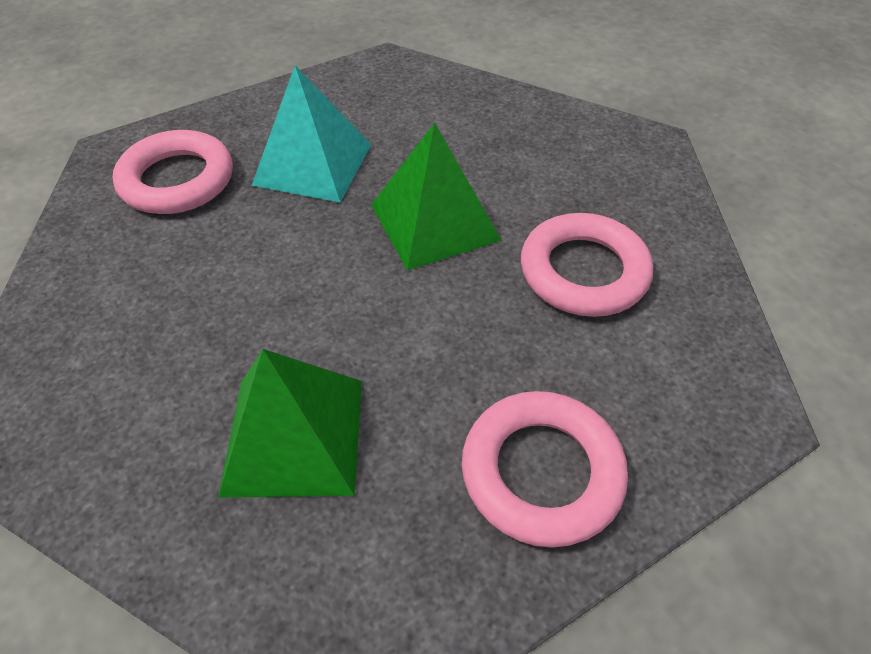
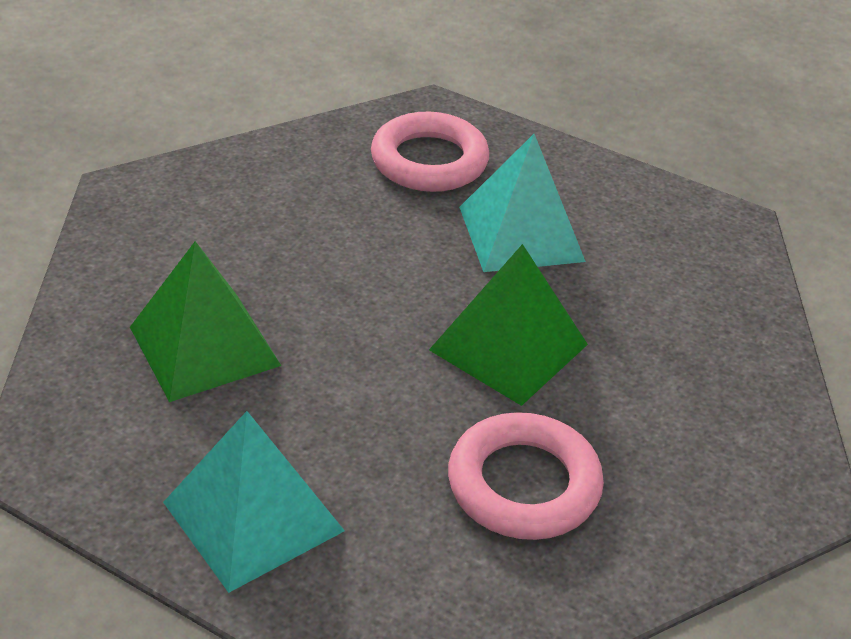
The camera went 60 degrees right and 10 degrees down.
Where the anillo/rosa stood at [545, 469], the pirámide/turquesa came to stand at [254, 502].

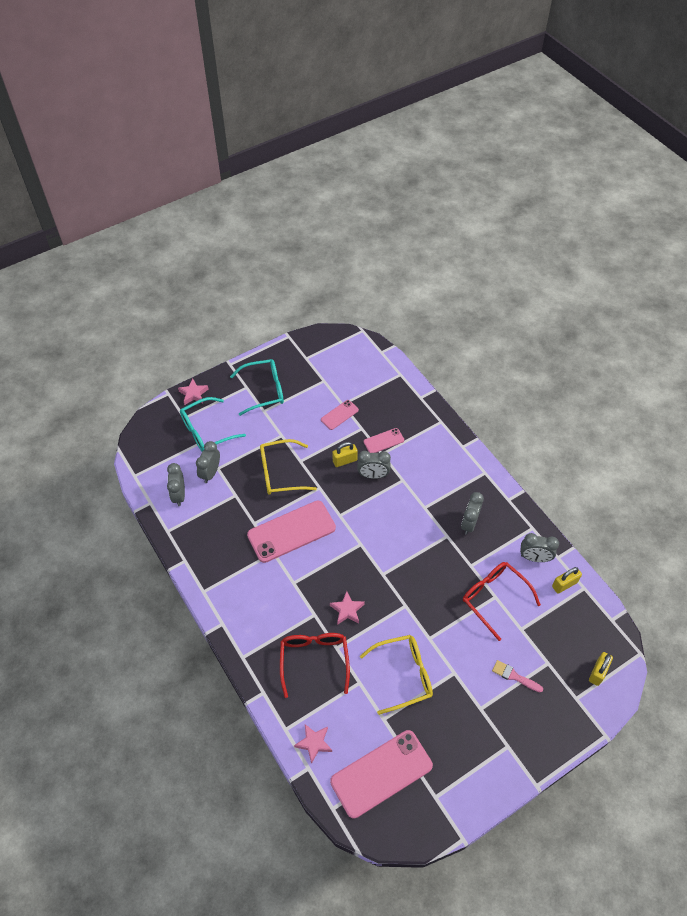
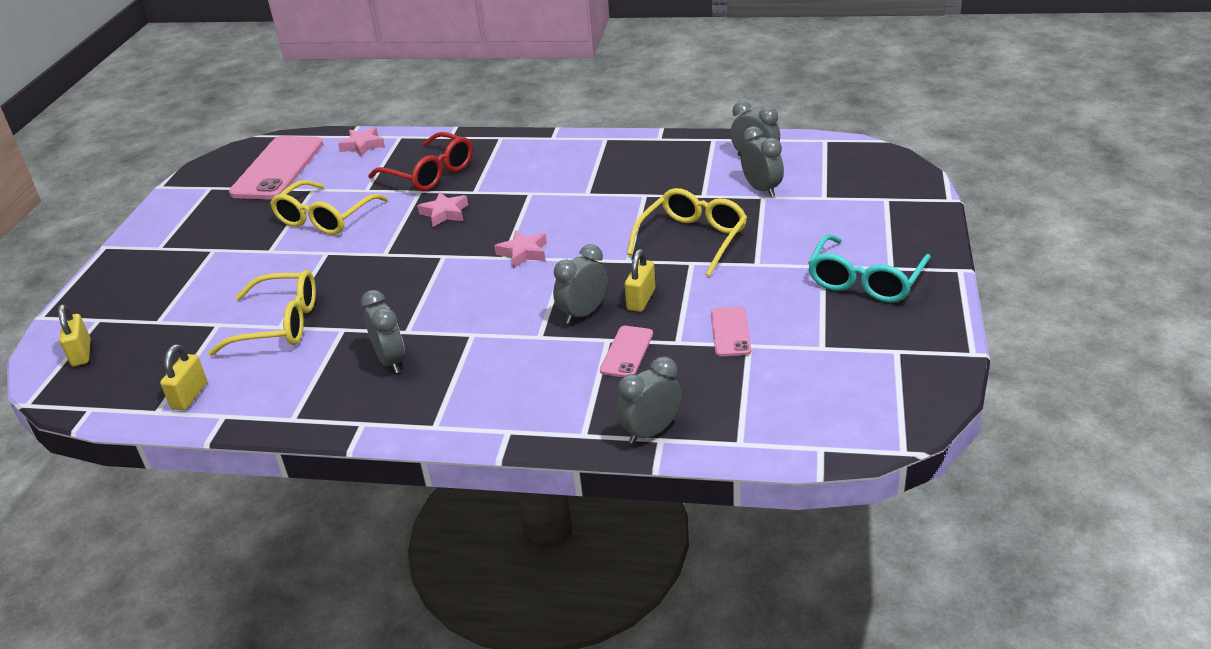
The camera went 135 degrees right and 20 degrees down.
The estrella/rosa ended up elsewhere, having gone from [193, 392] to [521, 249].
The second view lost the gafas/turquesa at [213, 424].
The second view lost the móvil/rosa at [291, 532].
The despertador/gris ended up elsewhere, having gone from [539, 547] to [649, 400].
What was the gafas/rojo at [502, 601] turned into the gafas/amarillo at [262, 313].
The second view lost the pincel/rosa at [517, 676].

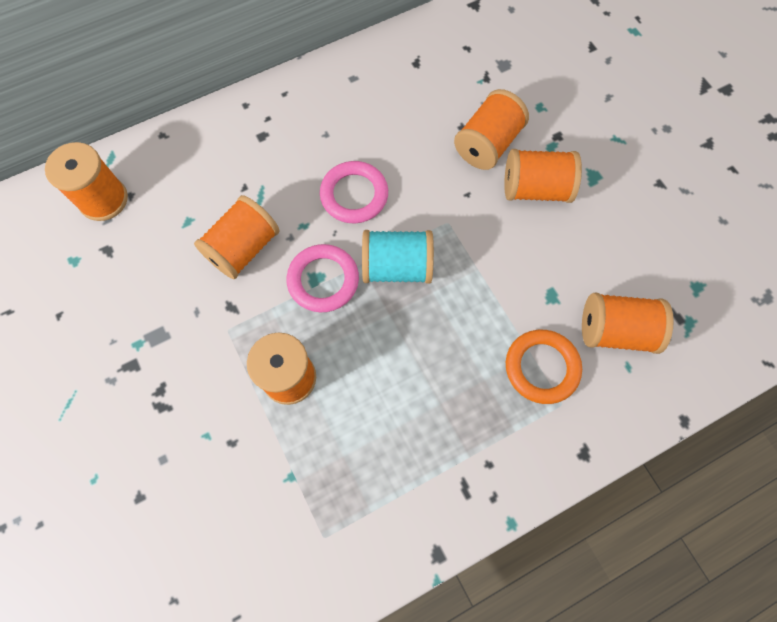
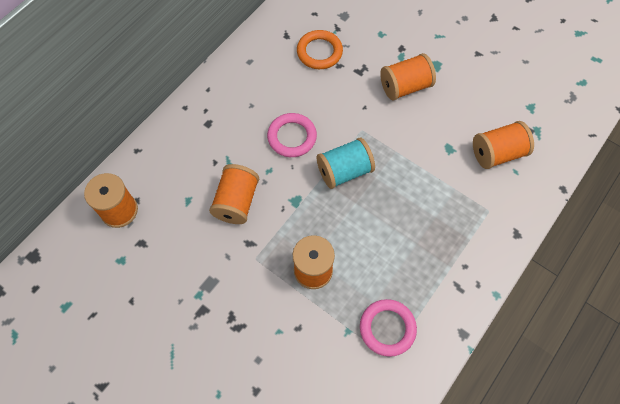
The camera went 25 degrees left and 5 degrees down.
The second view lost the carrete/naranja at [491, 129].
The anillo/rosa ended up elsewhere, having gone from [323, 278] to [388, 328].
The anillo/naranja ended up elsewhere, having gone from [544, 367] to [320, 49].

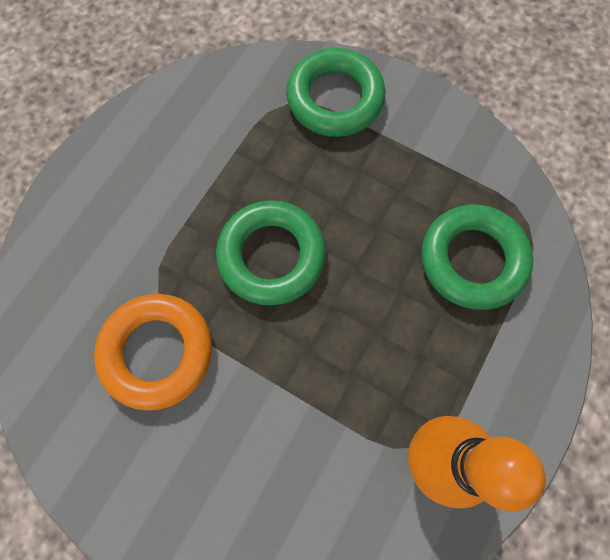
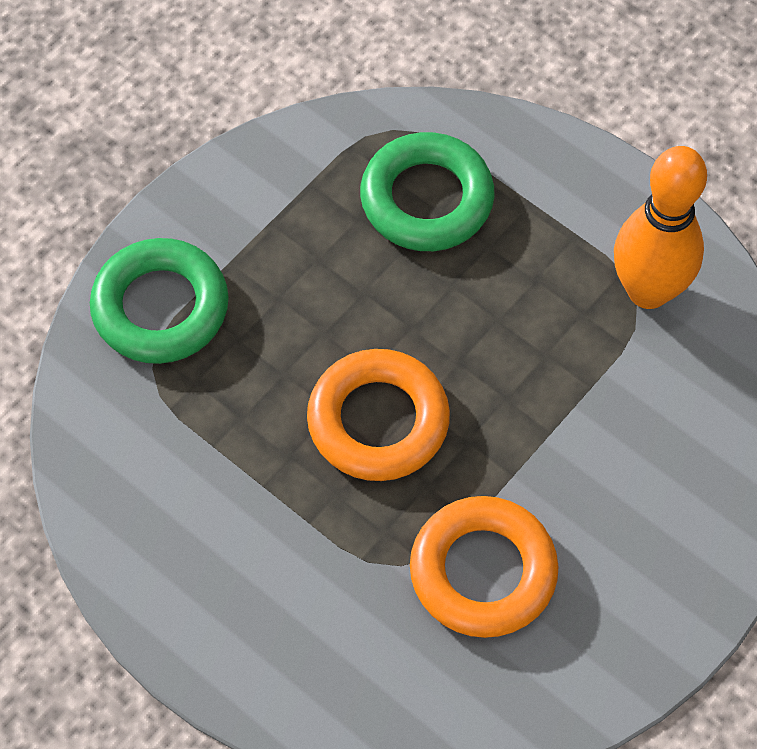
The camera went 80 degrees left and 10 degrees down.
What was the anillo/verde at [271, 252] turned into the anillo/naranja at [378, 415].

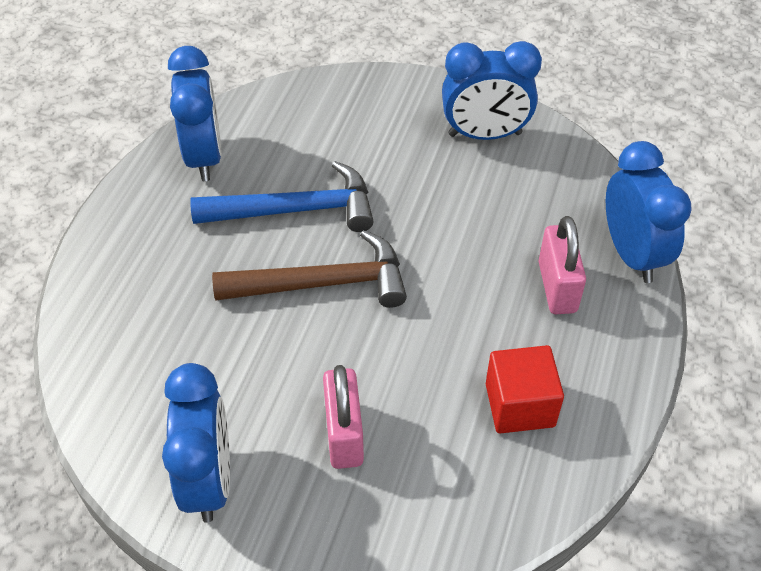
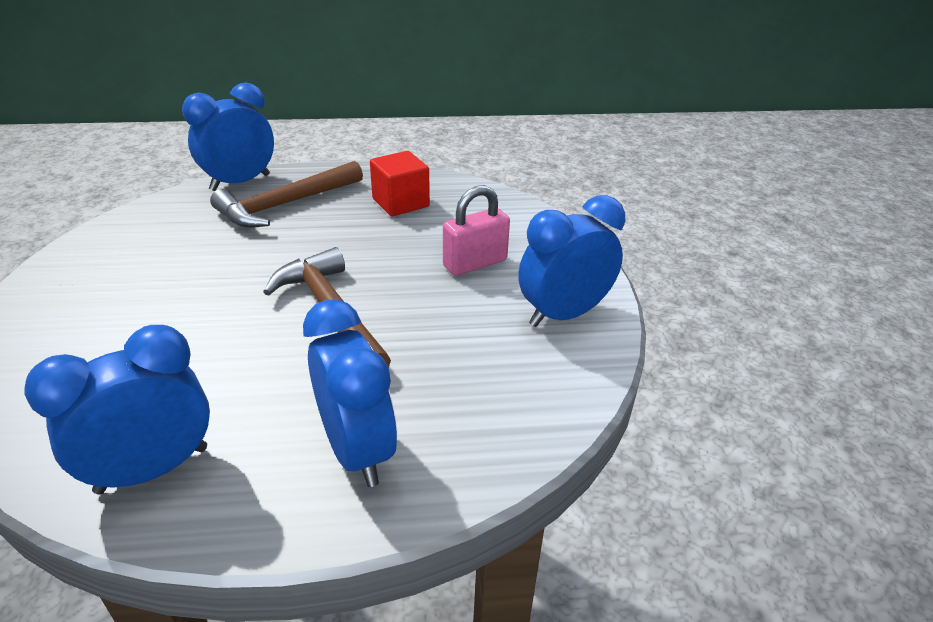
The camera went 115 degrees left and 15 degrees down.
The despertador/azul ended up elsewhere, having gone from [492, 90] to [350, 393].
The second view lost the martillo/azul at [282, 196].
Where the candado/rosa stood at [562, 265], the martillo/marrón came to stand at [286, 194].

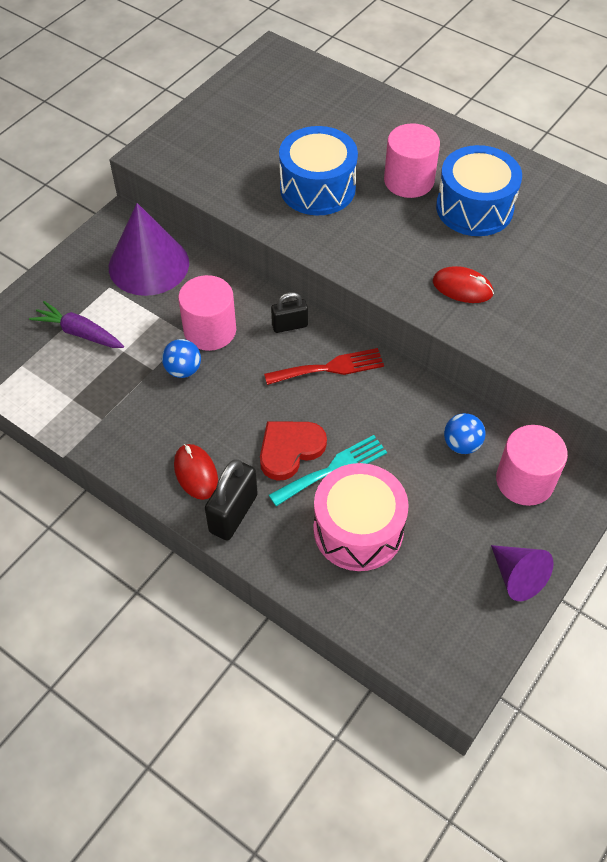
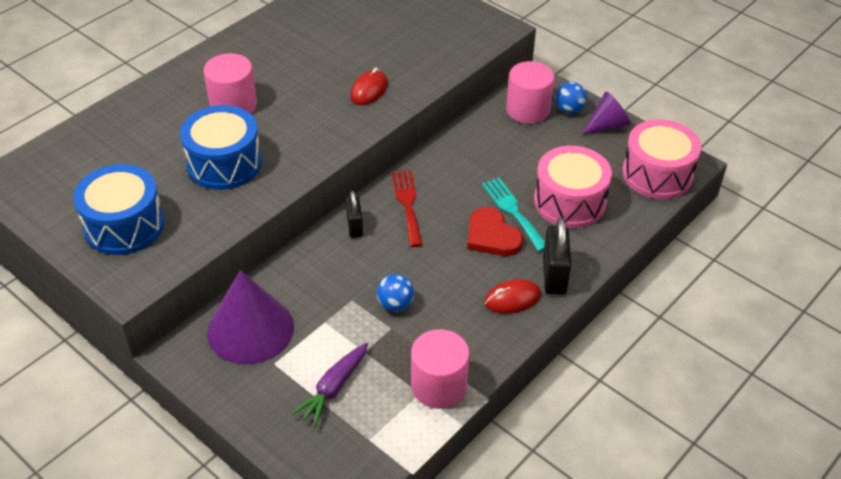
The camera went 85 degrees left and 10 degrees down.
The tambor/azul ended up elsewhere, having gone from [479, 190] to [118, 209].
The cilindro/rosa ended up elsewhere, having gone from [207, 313] to [440, 369].
The pelota/azul ended up elsewhere, having gone from [465, 433] to [571, 98].
The candado/negro at [231, 500] ended up facing another way, 60 degrees clockwise from before.
The second view gained the tambor/rosa at [661, 159].

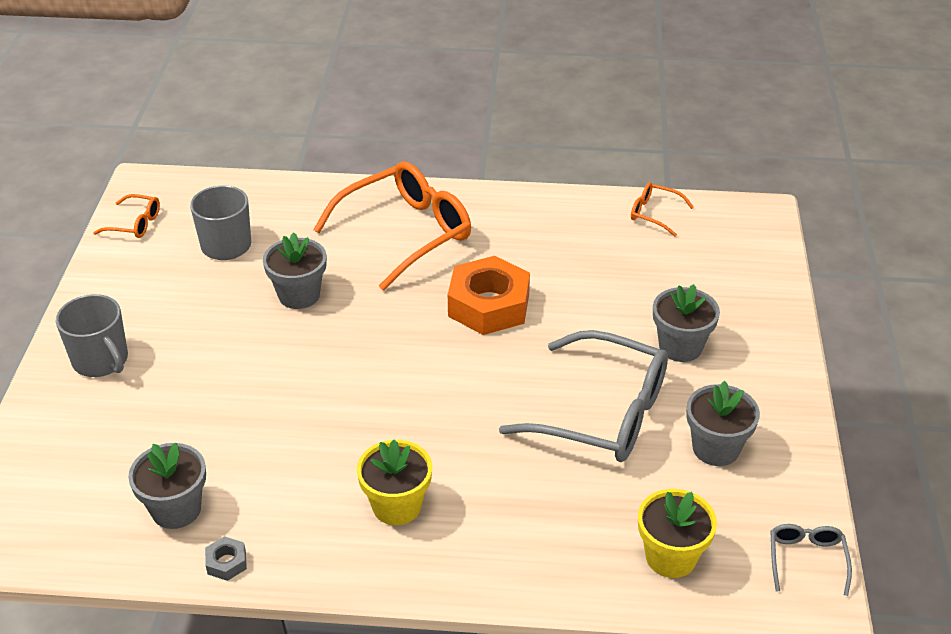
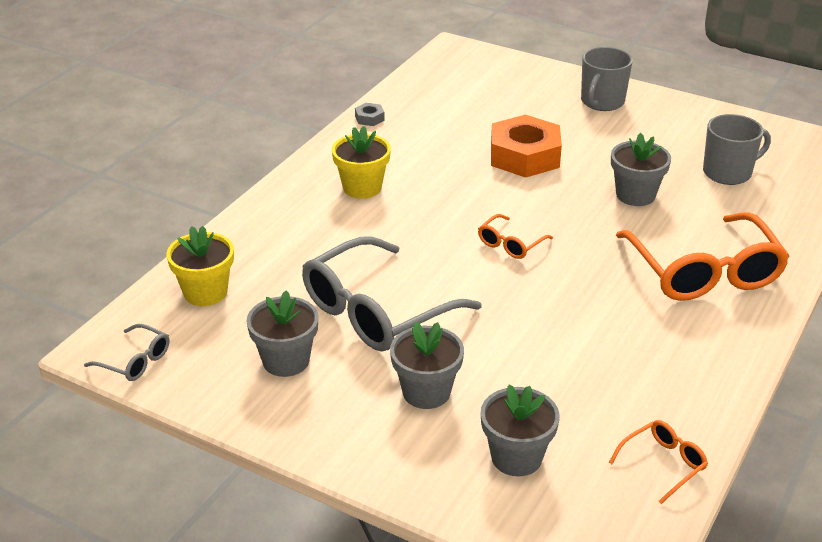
The camera went 115 degrees right and 5 degrees down.
The gafas/naranja ended up elsewhere, having gone from [126, 216] to [515, 236].
The tuerca/naranja ended up elsewhere, having gone from [489, 295] to [526, 146].
The taza/gris at [92, 335] ended up facing another way, 45 degrees counterclockwise from before.
The maceta/gris ended up elsewhere, having gone from [167, 486] to [520, 430].

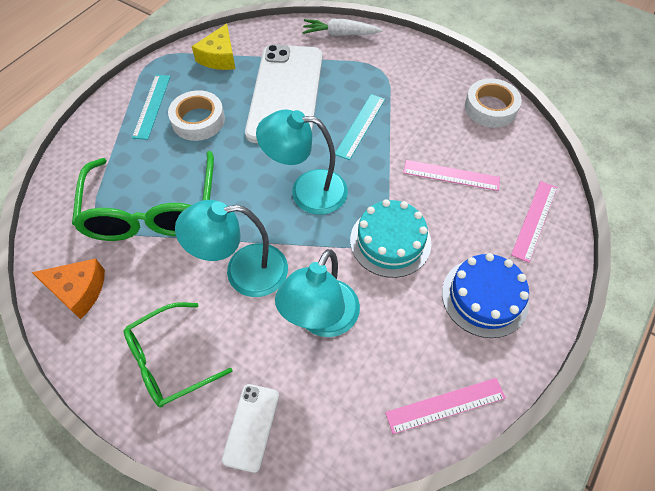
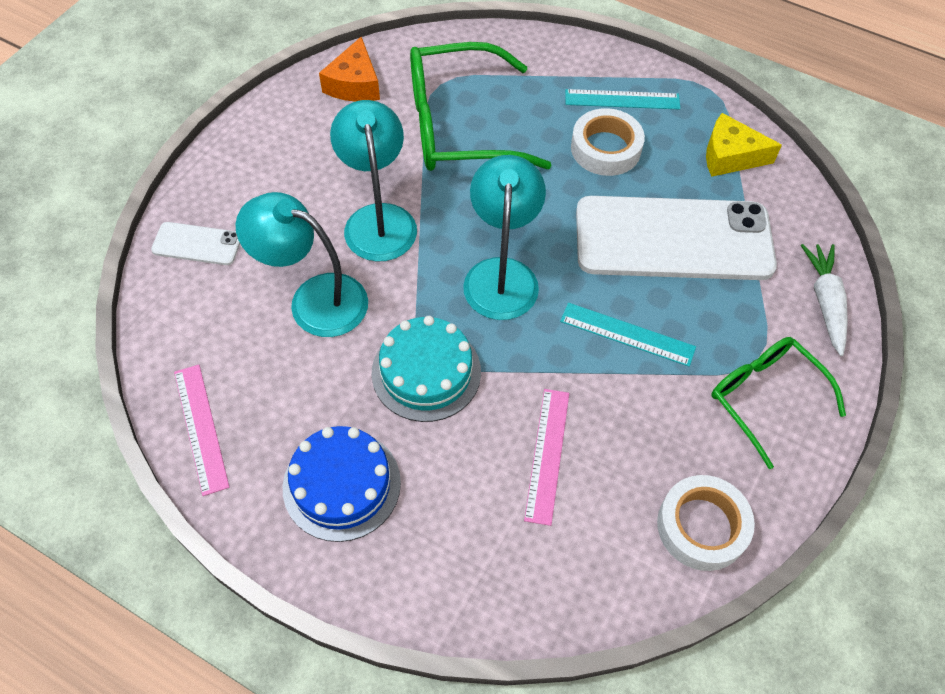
The camera went 85 degrees right and 0 degrees up.
The second view lost the regla/rosa at [534, 222].
The gafas/verde ended up elsewhere, having gone from [178, 355] to [778, 403].

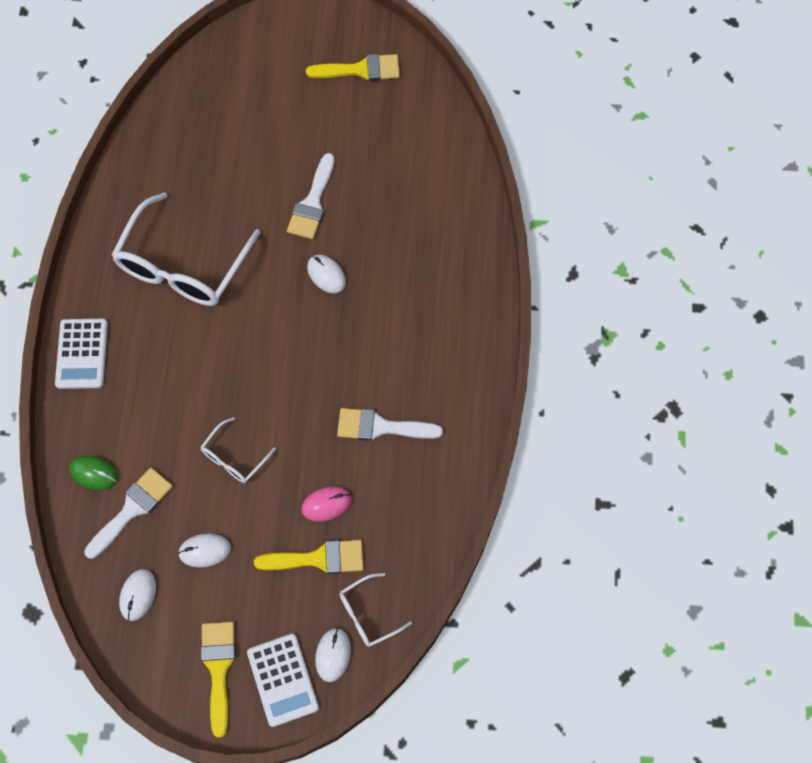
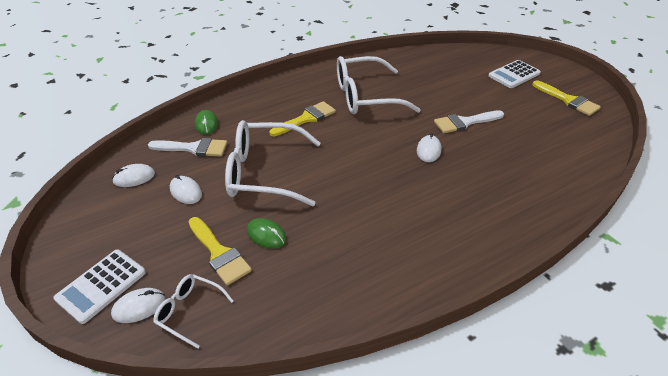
The camera went 55 degrees right and 25 degrees down.
The calculadora/blanco ended up elsewhere, having gone from [81, 354] to [514, 74].
The second view lost the pincel/blanco at [390, 424].
The size of the gafas/blanco at [238, 450] changed by a factor of 2.10.
What was the ratón/rosa at [326, 504] turned into the ratón/verde at [267, 233].
The pincel/amarillo ended up elsewhere, having gone from [218, 680] to [303, 119].

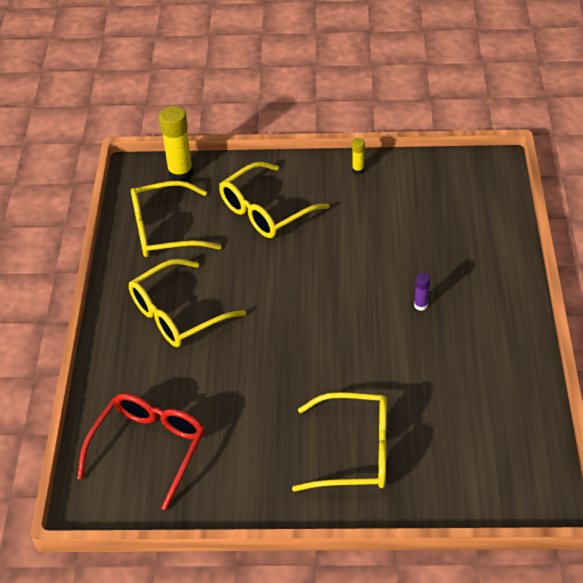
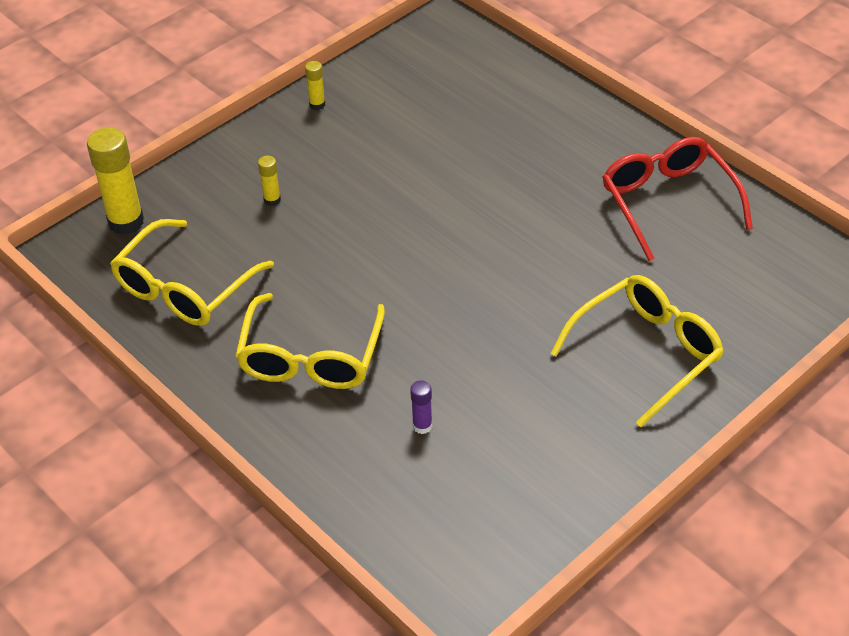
The camera went 45 degrees left and 0 degrees up.
Where the gafas/amarillo stood at [274, 200], the barra de pegamento/amarillo came to stand at [269, 180].
The barra de pegamento/morado ended up elsewhere, having gone from [422, 292] to [421, 407].
The gafas/rojo ended up elsewhere, having gone from [141, 451] to [677, 199].

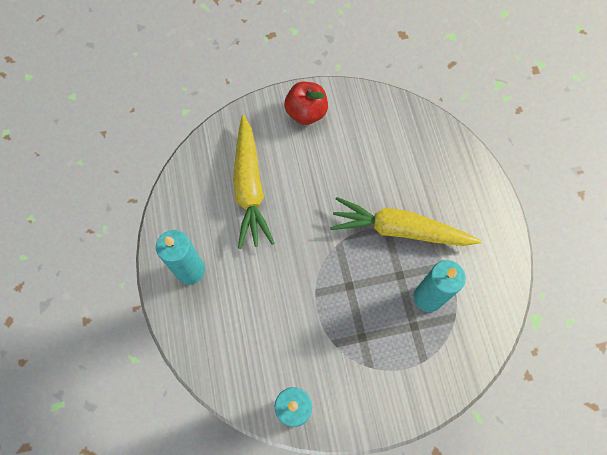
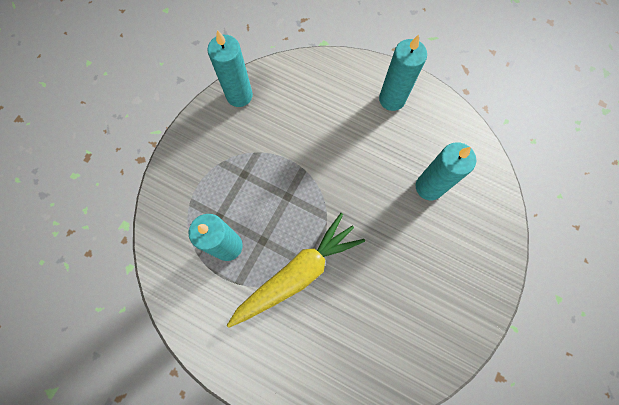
The camera went 130 degrees right and 5 degrees up.
The second view lost the manzana/rojo at [306, 103].
Where the zanahoria/amarillo stood at [254, 182], the vela/turquesa came to stand at [446, 171].

